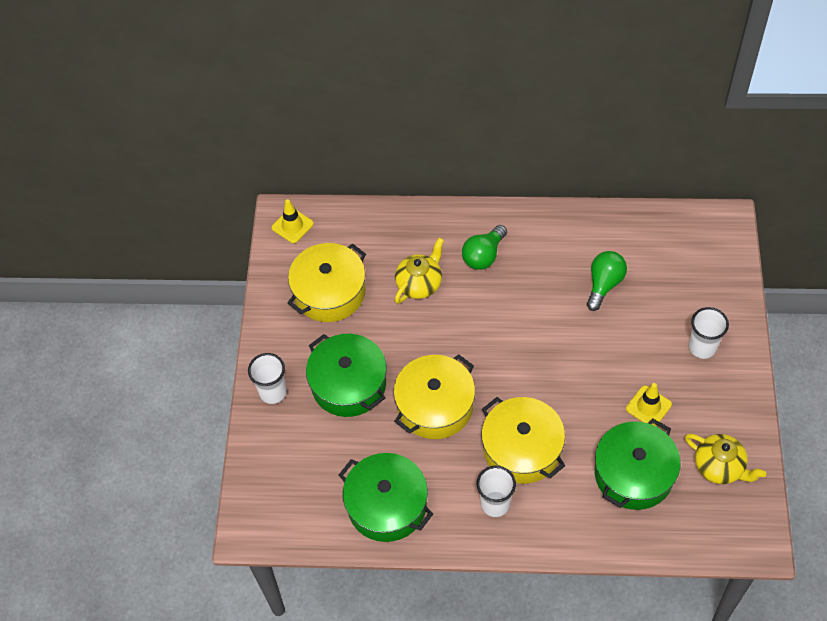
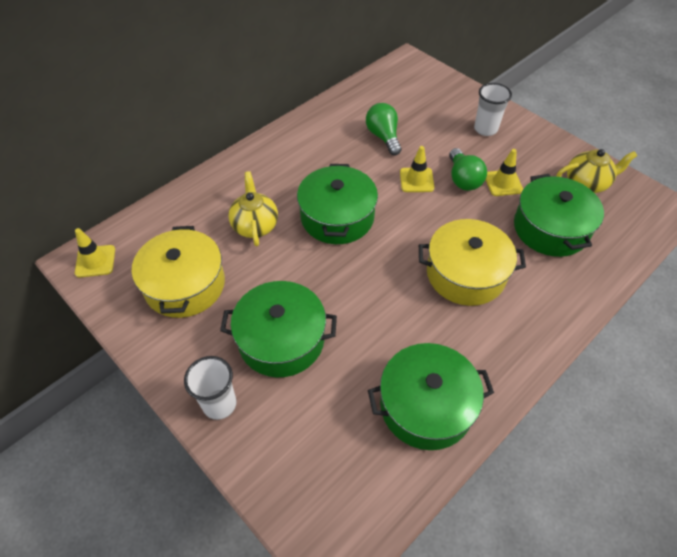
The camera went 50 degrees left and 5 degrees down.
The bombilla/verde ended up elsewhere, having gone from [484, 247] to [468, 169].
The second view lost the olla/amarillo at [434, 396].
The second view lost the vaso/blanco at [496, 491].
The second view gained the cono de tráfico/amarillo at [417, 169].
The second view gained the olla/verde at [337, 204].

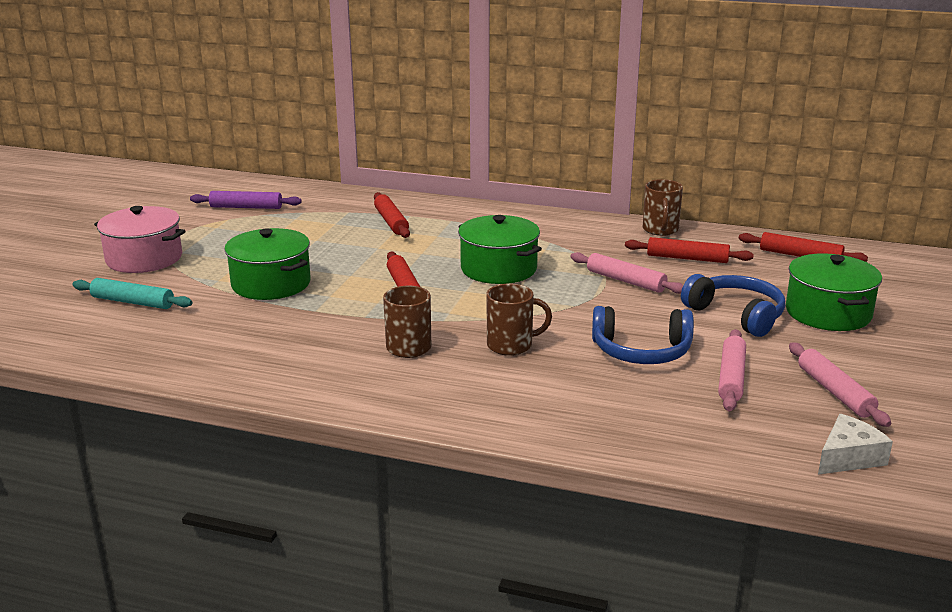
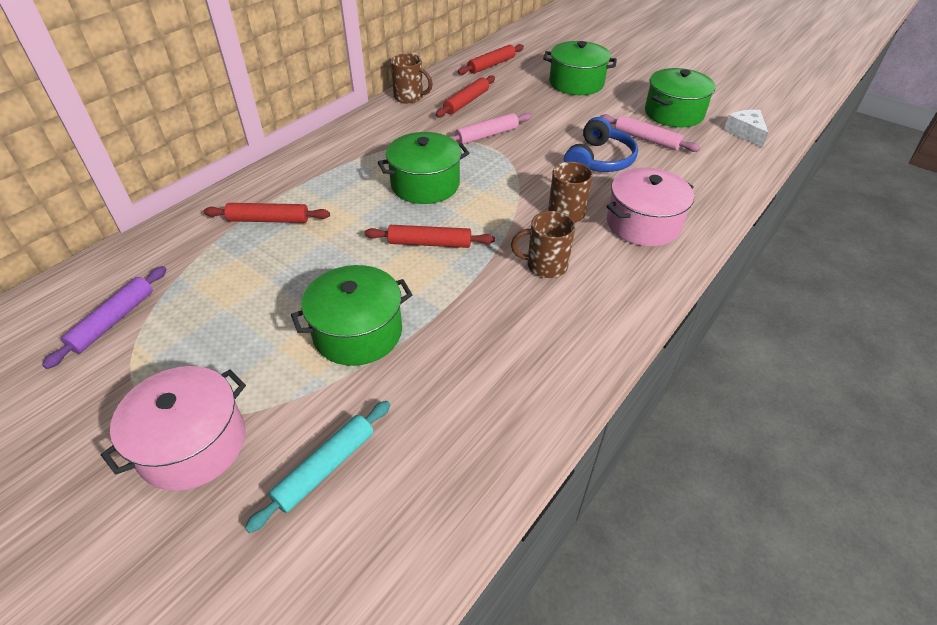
The camera went 70 degrees left and 20 degrees up.
The second view lost the auriculares/azul at [733, 305].
Where the rodillo/rosa stood at [840, 385], the olla/verde came to stand at [680, 97].
The second view gained the olla/rosa at [650, 206].

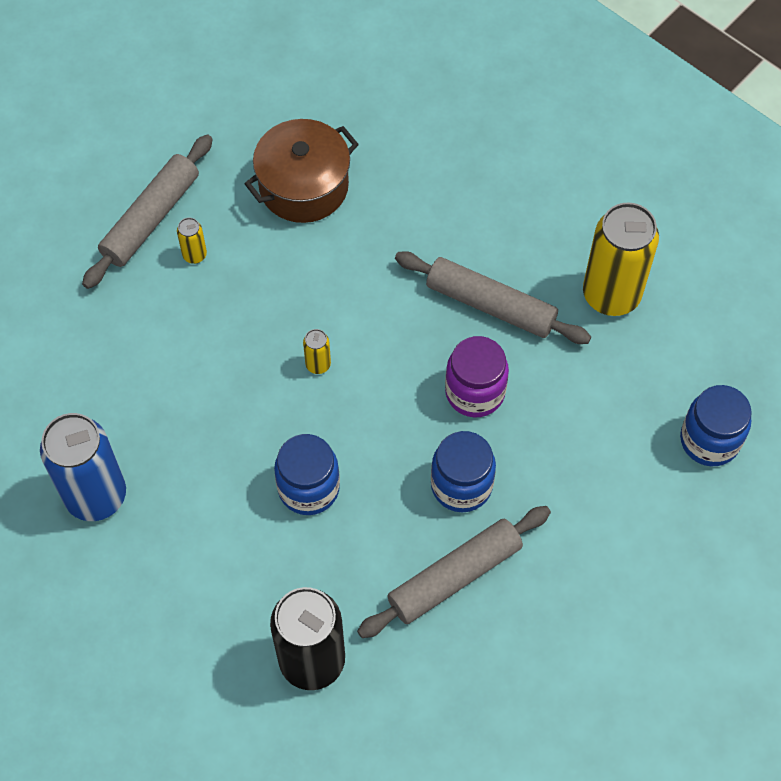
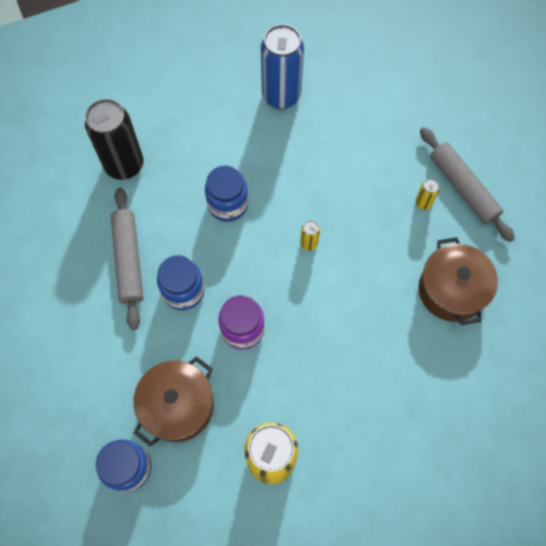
The camera went 115 degrees right and 5 degrees up.
The second view lost the rodillo/gris at [493, 297].
The second view gained the olla/marrón at [173, 401].

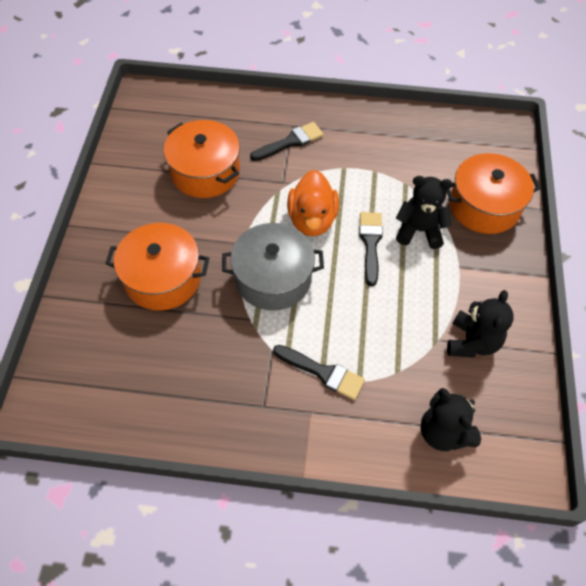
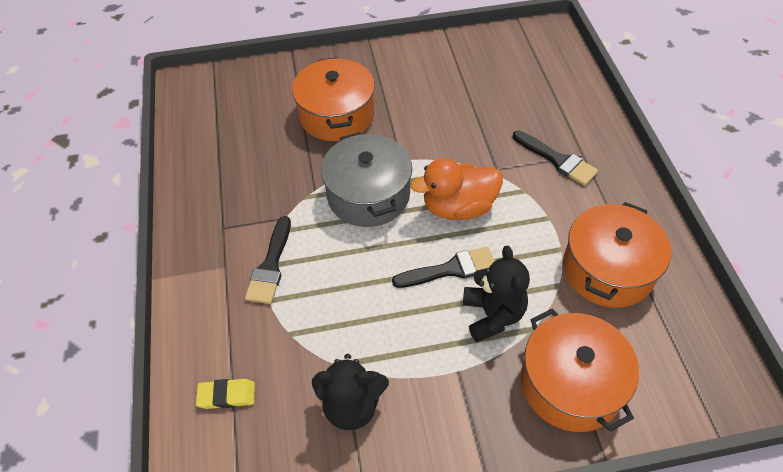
The camera went 75 degrees right and 5 degrees down.
The olla/naranja ended up elsewhere, having gone from [202, 159] to [617, 255].
Where the osito/negro stood at [451, 419], the goma de borrar/amarillo came to stand at [225, 394].

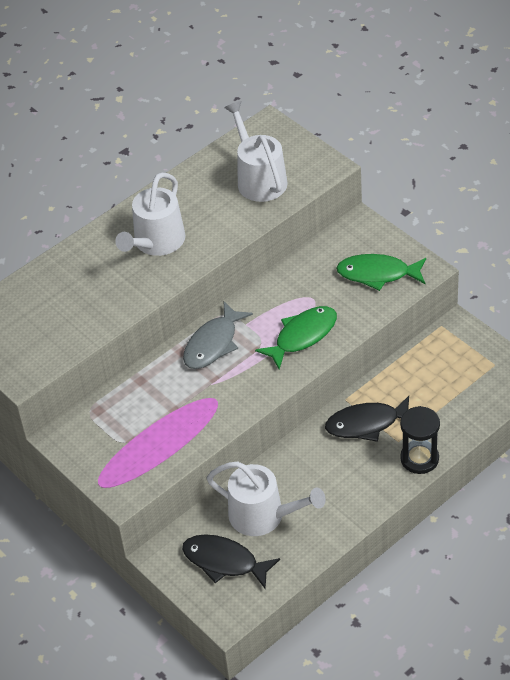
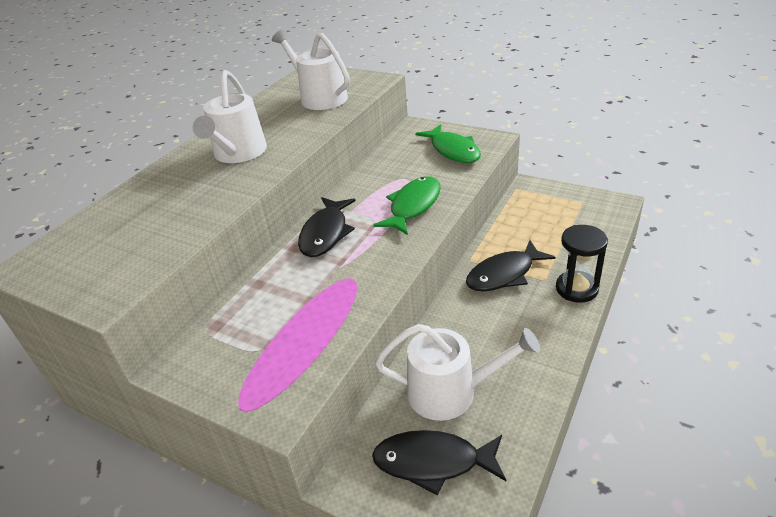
The camera went 20 degrees left and 10 degrees down.
The pez/verde at [381, 272] ended up facing another way, 105 degrees counterclockwise from before.
What was the pez/gris at [218, 335] turned into the pez/negro at [326, 227].

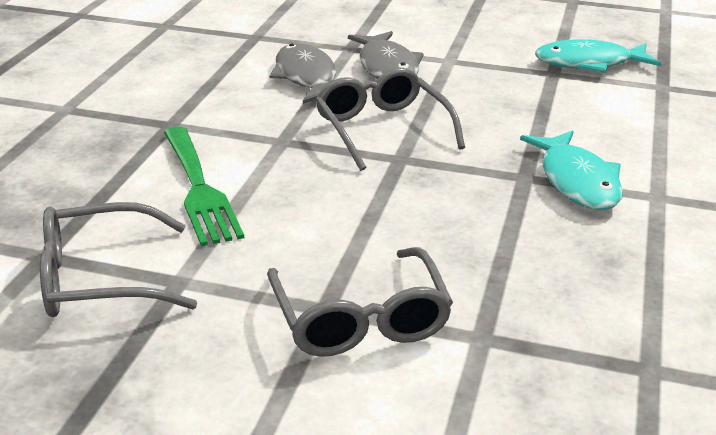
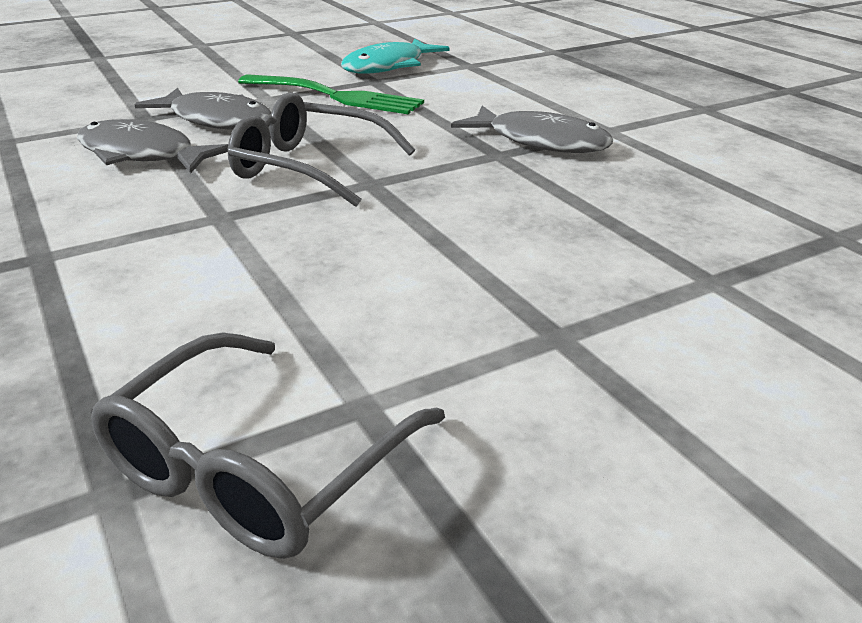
The camera went 45 degrees left and 0 degrees up.
The tenedor/verde ended up elsewhere, having gone from [204, 186] to [331, 94].
What was the pez/turquesa at [571, 170] turned into the pez/gris at [532, 129].
The second view lost the gafas/gris at [360, 302].

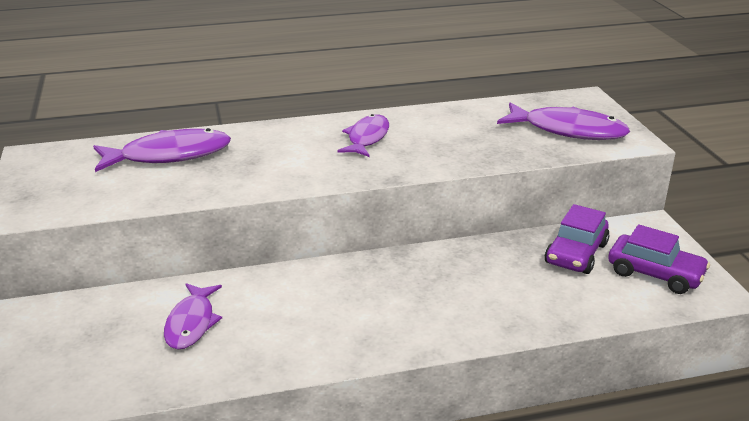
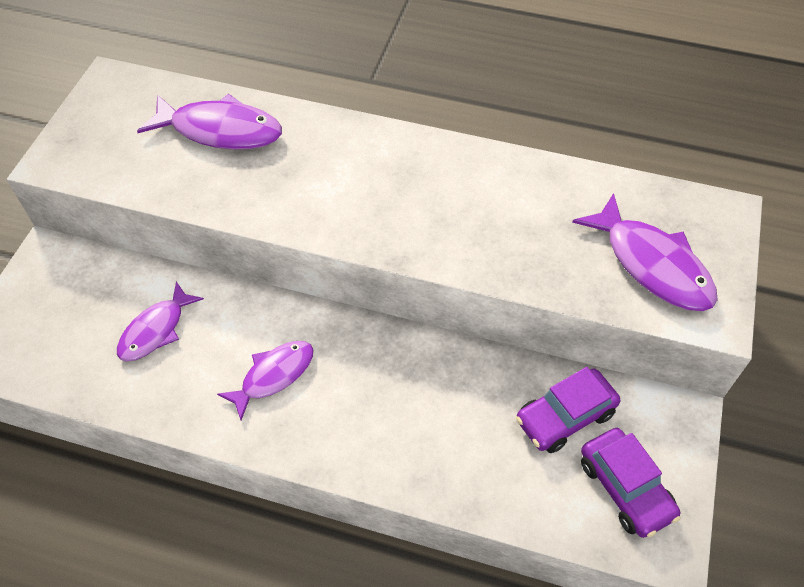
The camera went 30 degrees right and 25 degrees up.
The pez/morado ended up elsewhere, having gone from [363, 135] to [265, 380].

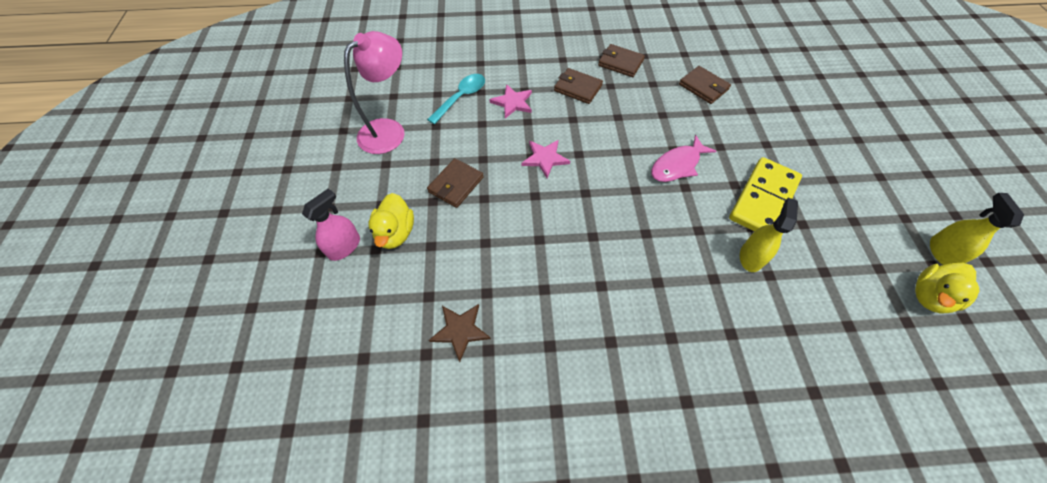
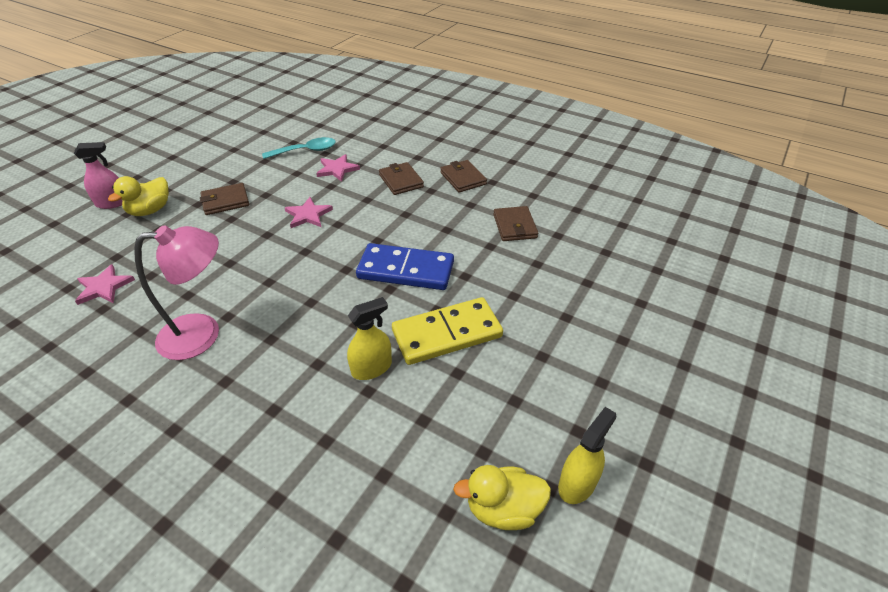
The camera went 35 degrees right and 15 degrees down.
The lámpara/rosa ended up elsewhere, having gone from [374, 92] to [176, 292].
Where the pez/rosa stood at [683, 158], the ficha de dominó/azul came to stand at [405, 266].
What was the estrella/marrón at [460, 333] turned into the estrella/rosa at [105, 284].

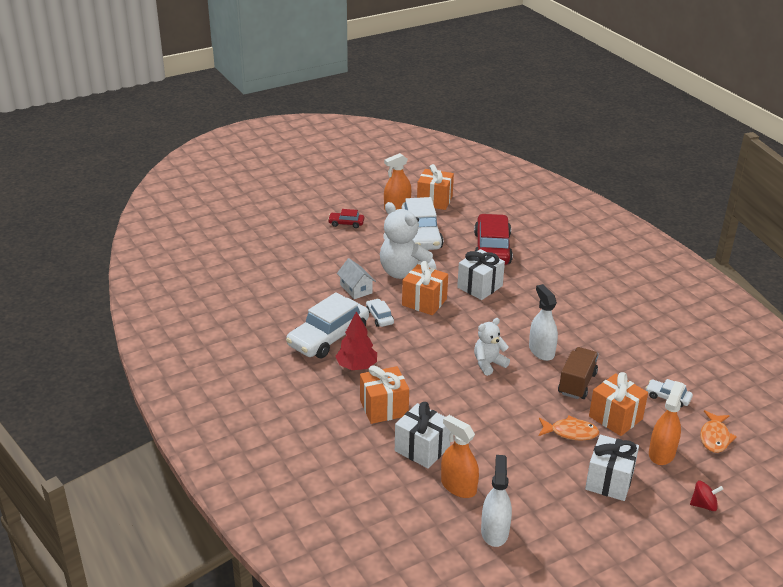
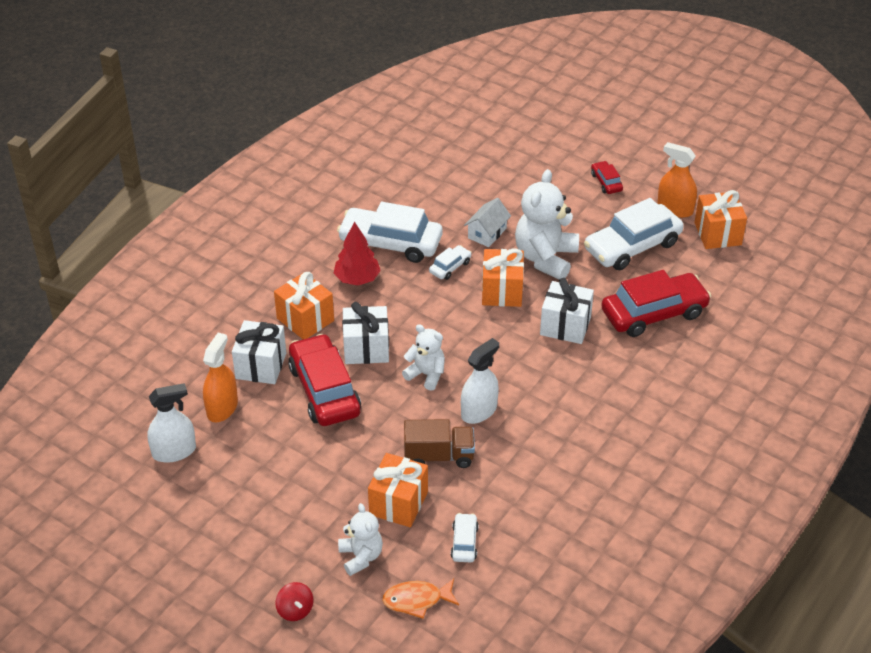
The camera went 65 degrees right and 10 degrees up.
Where the pulverizador/naranja stood at [667, 423], the osito/blanco came to stand at [360, 539].
The second view lost the pez/naranja at [569, 428].
The regalo/blanco ended up elsewhere, having gone from [612, 468] to [365, 333].
The second view gained the coche/rojo at [324, 380].

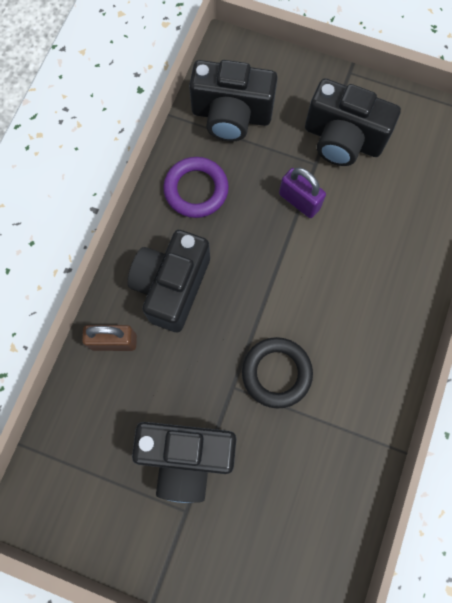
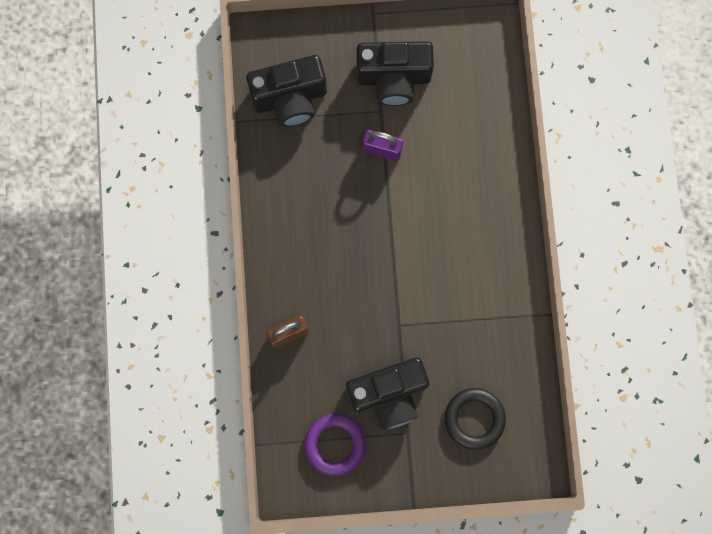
The camera went 25 degrees left and 5 degrees up.
The anillo/morado ended up elsewhere, having gone from [196, 187] to [335, 445].
The second view lost the cámara/negro at [169, 281].
The anillo/negro ended up elsewhere, having gone from [277, 372] to [475, 419].

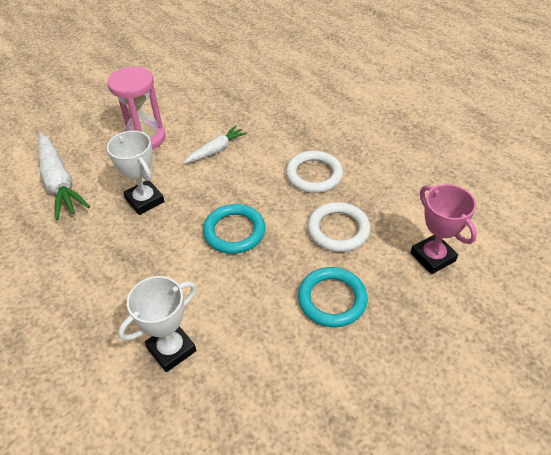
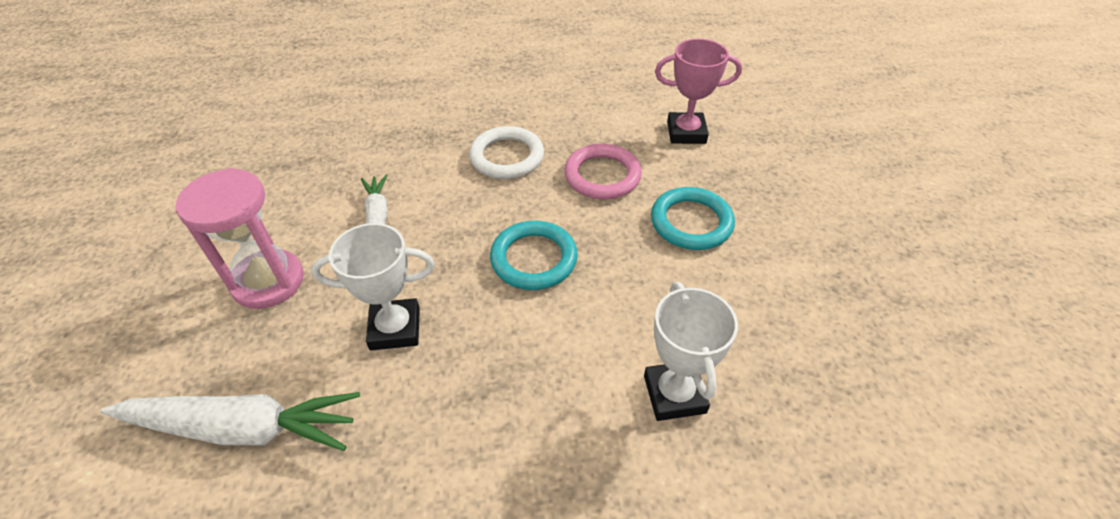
The camera went 60 degrees left and 0 degrees up.
What was the anillo/blanco at [339, 227] turned into the anillo/rosa at [603, 171].

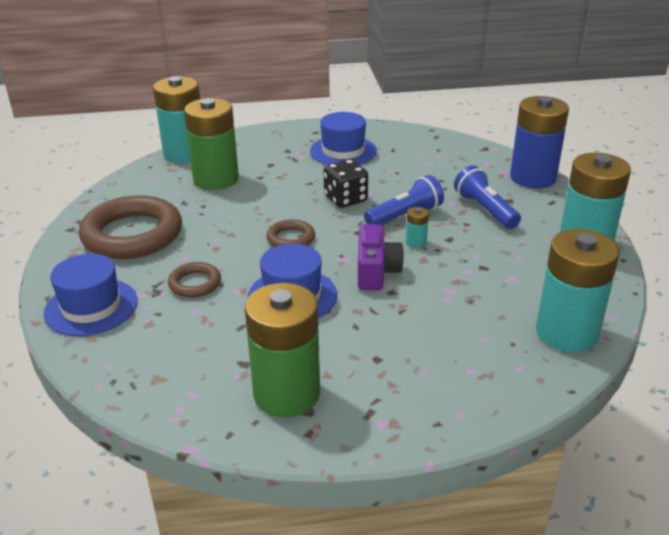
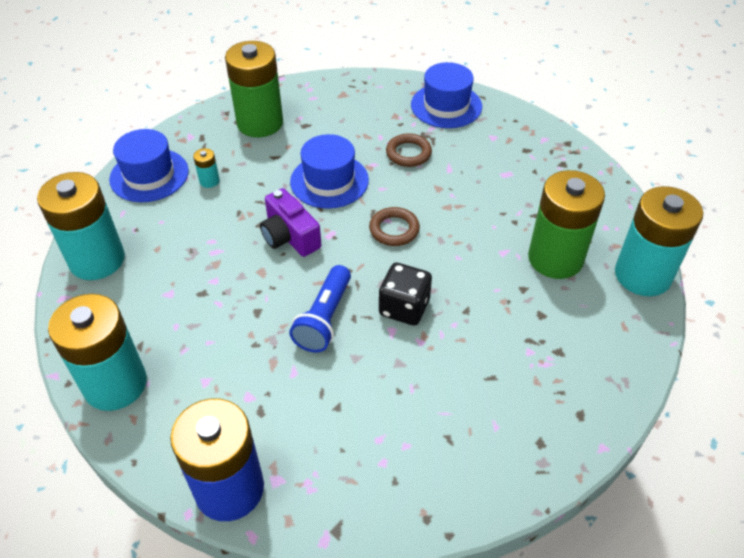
The camera went 140 degrees right and 15 degrees up.
The sombrero/azul ended up elsewhere, having gone from [343, 138] to [149, 165].
The second view lost the lámpara de mano/azul at [487, 197].
The second view lost the anillo/marrón at [130, 227].
The pila/turquesa ended up elsewhere, having gone from [417, 227] to [206, 168].

